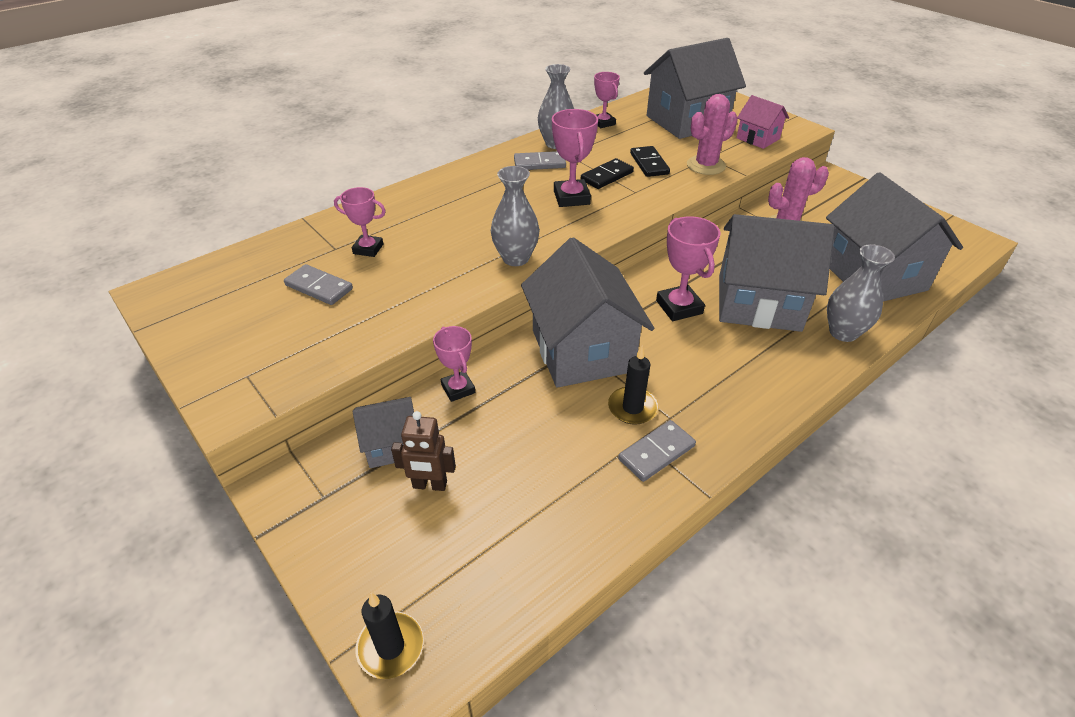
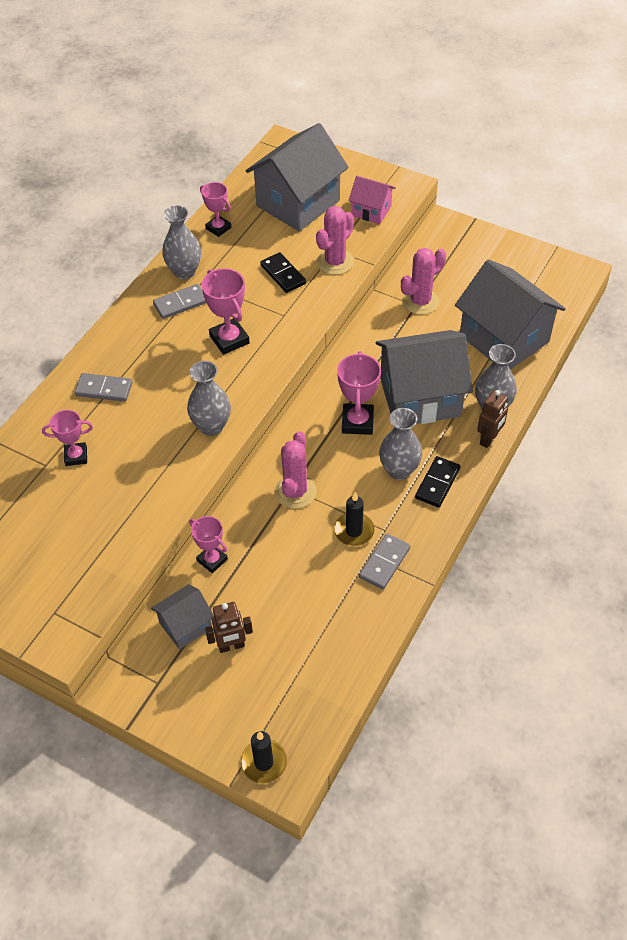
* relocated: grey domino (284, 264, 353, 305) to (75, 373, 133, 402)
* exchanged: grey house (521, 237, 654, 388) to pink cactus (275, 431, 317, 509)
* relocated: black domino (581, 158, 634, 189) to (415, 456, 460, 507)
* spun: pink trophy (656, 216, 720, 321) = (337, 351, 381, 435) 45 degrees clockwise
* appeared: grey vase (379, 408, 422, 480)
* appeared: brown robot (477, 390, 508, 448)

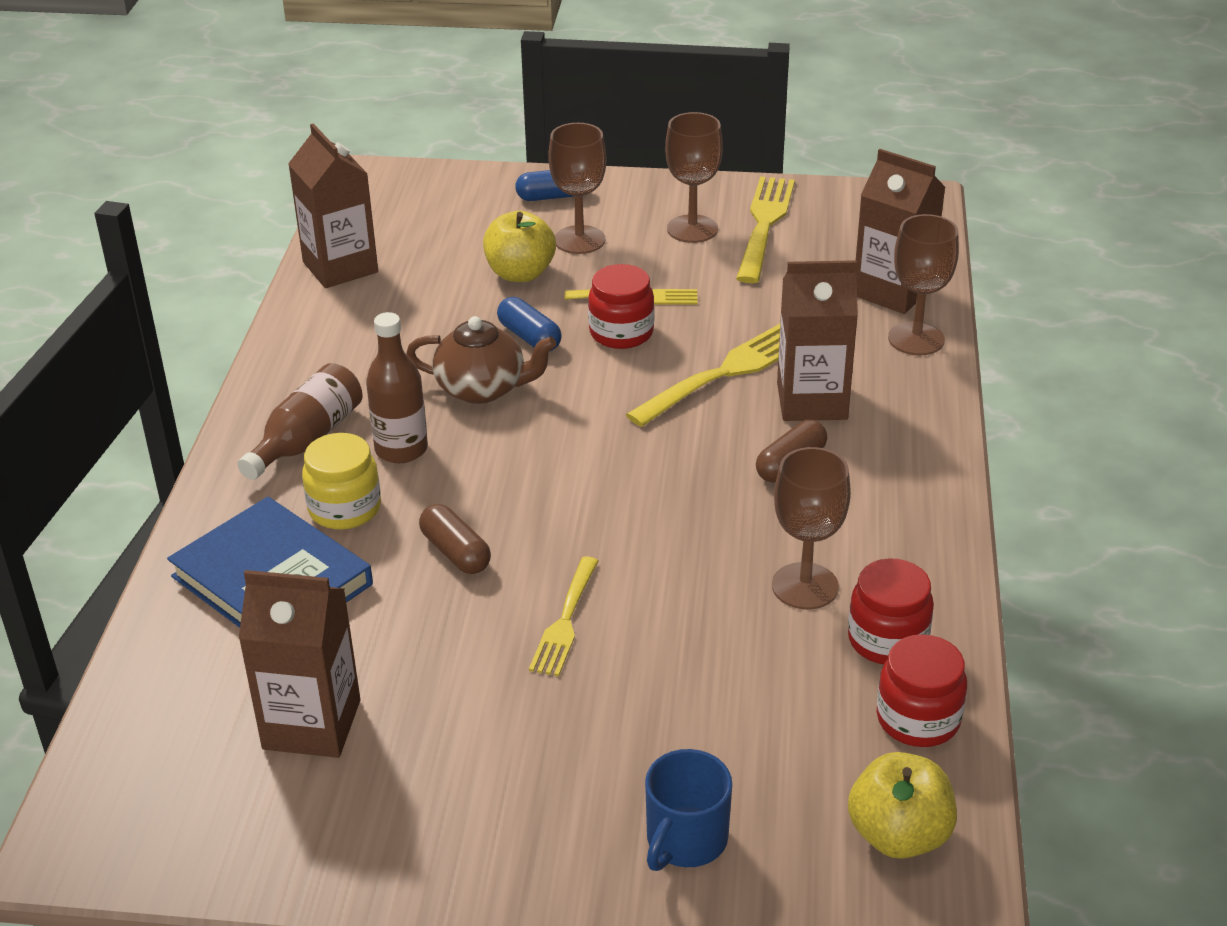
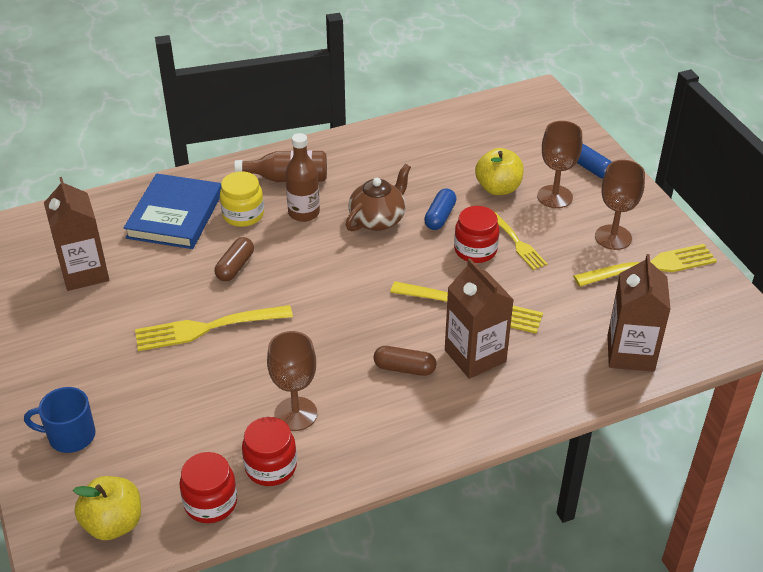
* missing: brown carton (288, 124, 378, 288)
* spun: brown teapot (406, 316, 557, 404) = (346, 164, 411, 231) 120 degrees counterclockwise
* size: yellow fork (529, 557, 598, 676) = (135, 305, 293, 351) x1.59
* missing: brown goblet (888, 214, 959, 355)

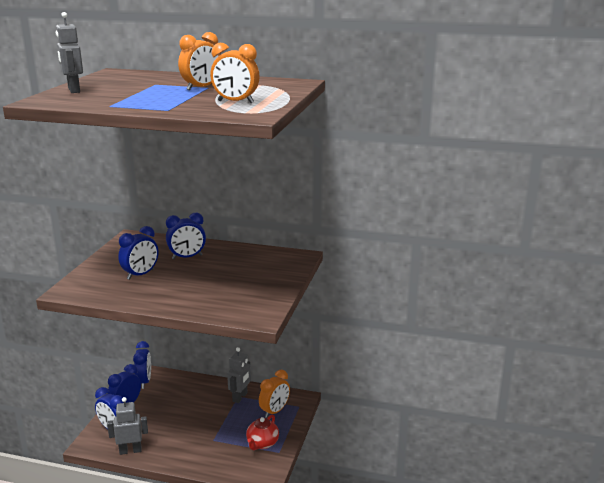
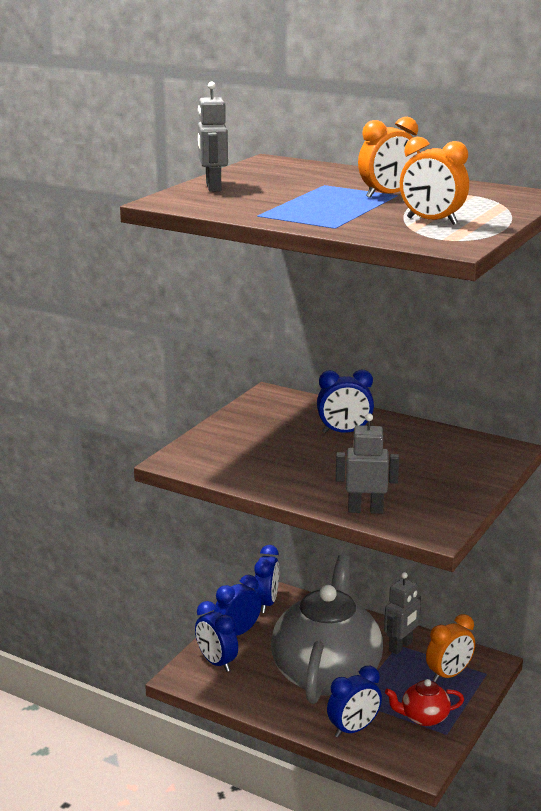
* relocated: grey robot (107, 397, 148, 455) to (336, 413, 399, 514)
* relocated: blue clock (118, 226, 158, 280) to (327, 666, 382, 738)
* spun: red teapot (246, 414, 279, 450) = (385, 679, 464, 726) 45 degrees clockwise
* appeared: grey teapot (271, 555, 383, 704)

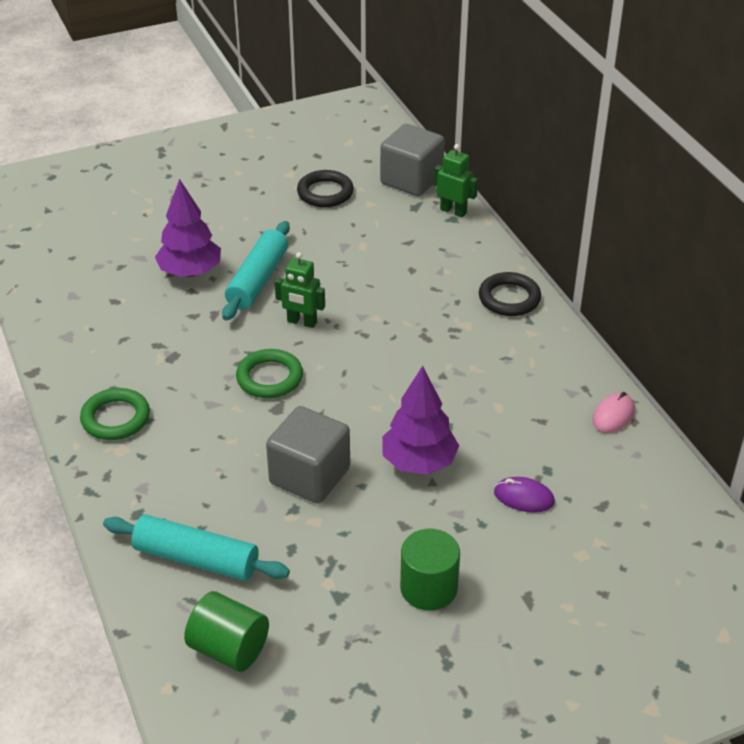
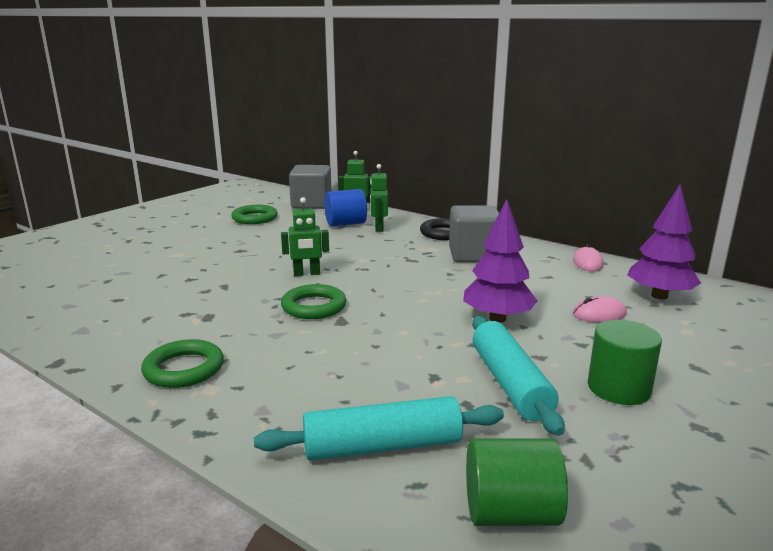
* relocated: purple tree (155, 179, 221, 277) to (627, 184, 701, 300)
* relocated: turquoise rolling pin (222, 221, 290, 321) to (472, 316, 564, 436)
* relocated: grey cube (266, 406, 350, 504) to (449, 205, 499, 262)
* colour: black ring (297, 170, 354, 207) to green ring (231, 205, 278, 224)
* colour: purple mouse (494, 477, 555, 513) to pink mouse (572, 296, 627, 322)
* appeared: blue cylinder (324, 189, 367, 227)
* appeared: green robot (370, 164, 388, 232)

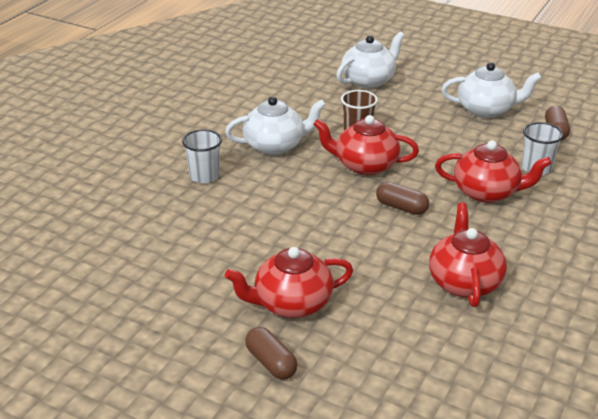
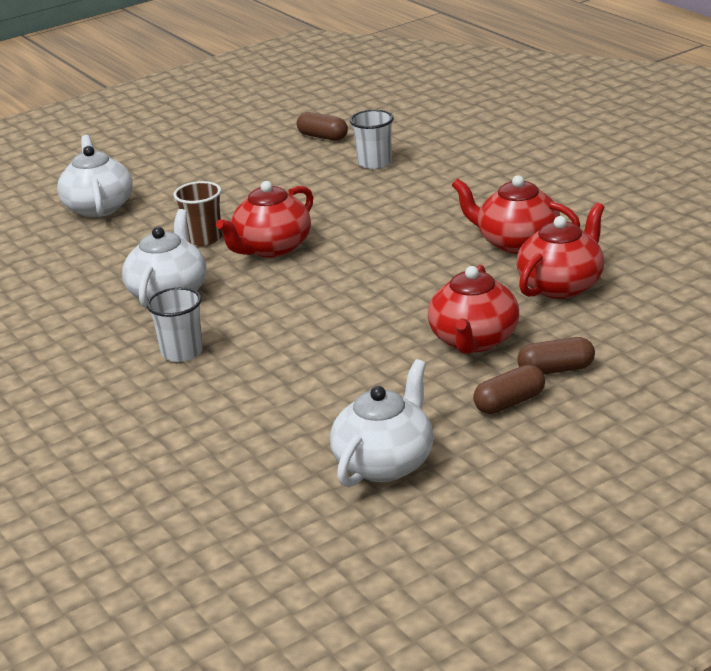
* relocated: brown capsule (376, 182, 429, 215) to (473, 365, 545, 414)
* relocated: red teapot (435, 141, 551, 203) to (517, 202, 605, 299)
* relocated: white teapot (441, 62, 541, 118) to (330, 359, 434, 487)

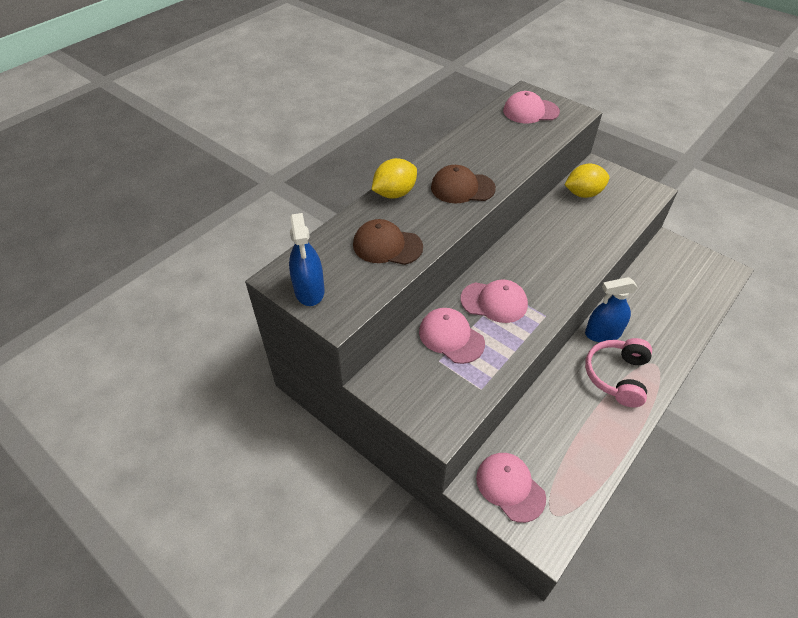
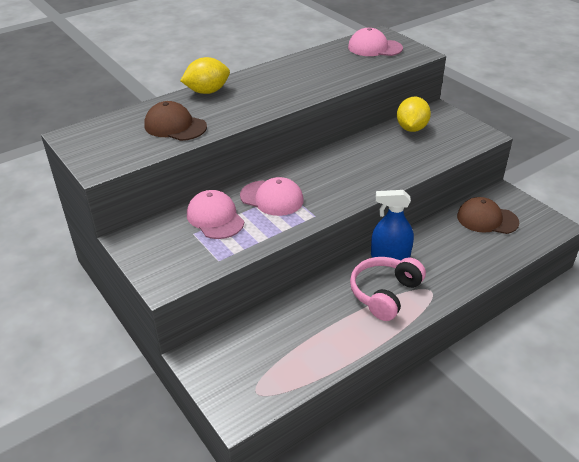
* missing: blue spray bottle (289, 213, 325, 306)
* relocated: brown cap (431, 165, 496, 203) to (457, 197, 519, 234)
* missing: pink cap (476, 453, 546, 523)
* spun: yellow lemon (565, 163, 610, 198) = (397, 97, 431, 132) 75 degrees counterclockwise

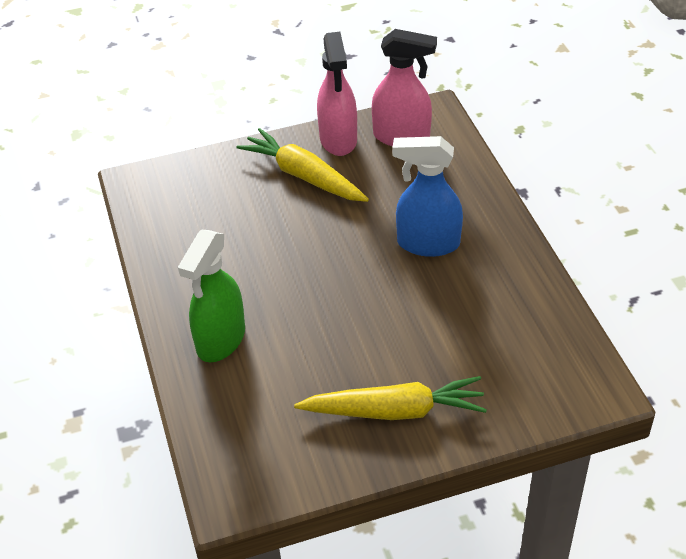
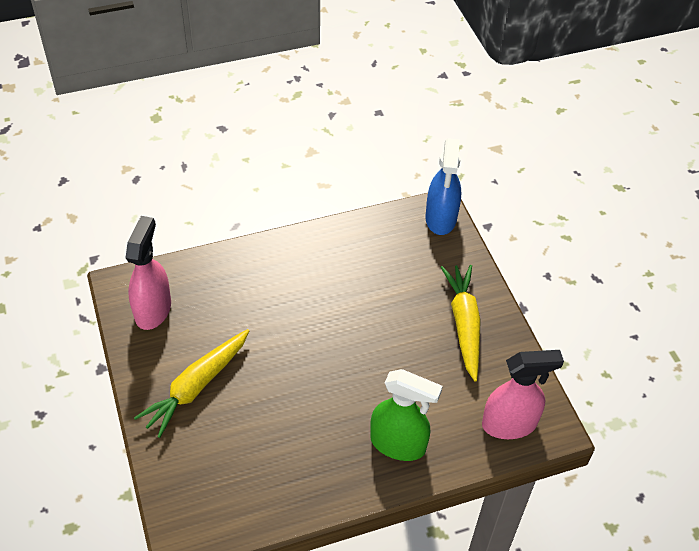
* relocated: pink spray bottle (317, 32, 357, 156) to (482, 350, 564, 439)
* relocated: blue spray bottle (392, 136, 463, 257) to (426, 138, 461, 235)

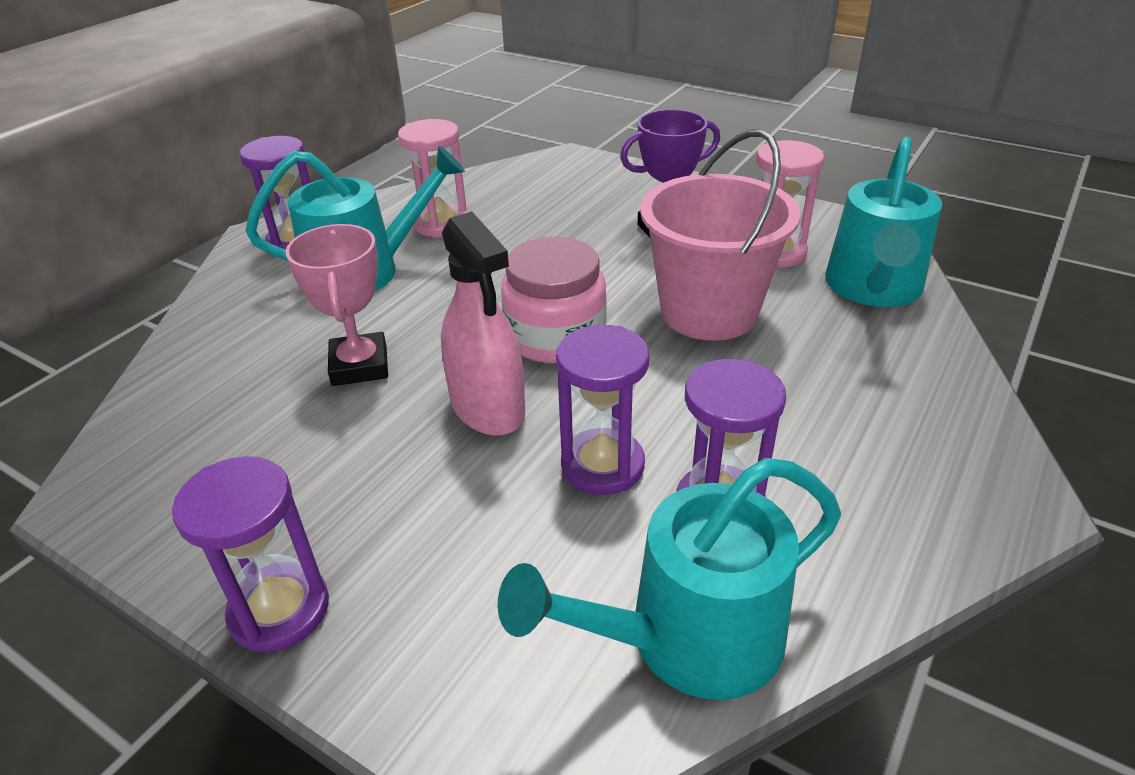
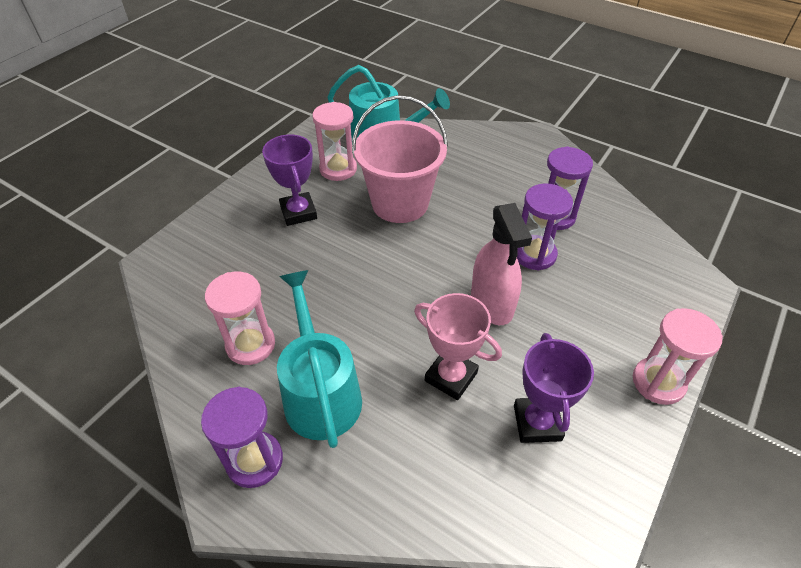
* colour: purple hourglass (172, 456, 329, 652) to pink hourglass (633, 308, 723, 405)
* spun: pink trophy (286, 224, 388, 386) = (414, 293, 502, 400) 45 degrees clockwise
* spun: pink spray bottle (441, 211, 525, 436) = (471, 203, 532, 325) 105 degrees clockwise
* missing: turquoise watering can (498, 458, 841, 700)
* missing: pink jar (501, 237, 606, 363)
* appeared: purple trophy (514, 333, 594, 443)

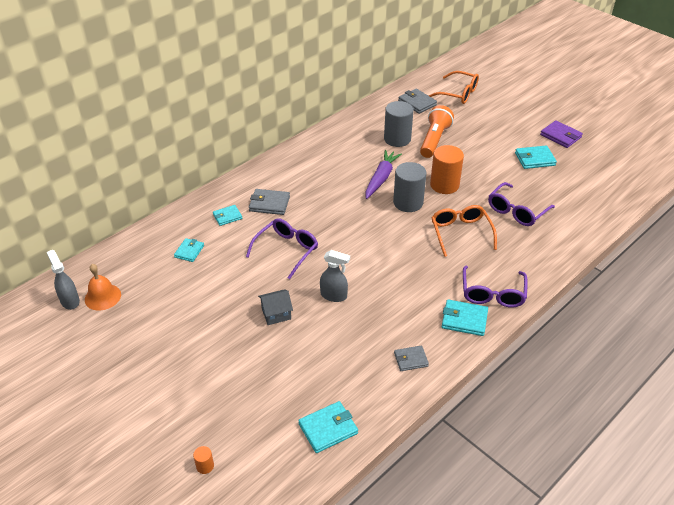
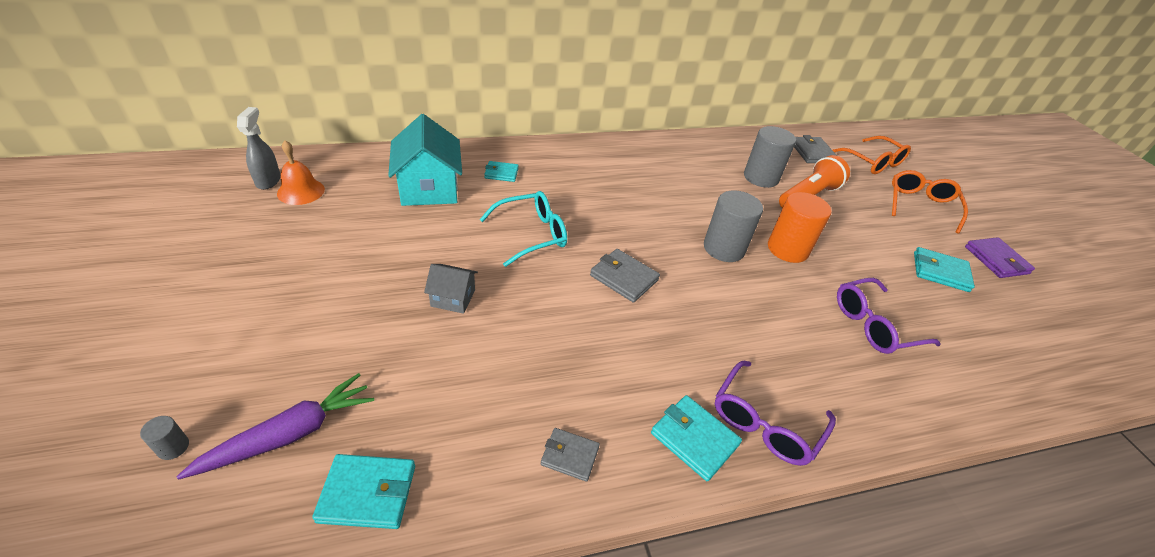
* exchanged: turquoise wallet (174, 238, 204, 262) to turquoise house (388, 114, 462, 206)
* colour: orange cylinder (193, 446, 214, 474) to grey cylinder (140, 416, 189, 460)
* colour: purple glasses (246, 218, 318, 279) to turquoise glasses (479, 191, 567, 267)
* relocated: grey wallet (249, 189, 290, 215) to (590, 249, 660, 303)
* missing: grey spray bottle (320, 250, 350, 302)
* relocated: purple carrot (365, 150, 402, 199) to (176, 373, 374, 480)
* relocated: orange glasses (431, 205, 497, 257) to (892, 170, 968, 233)

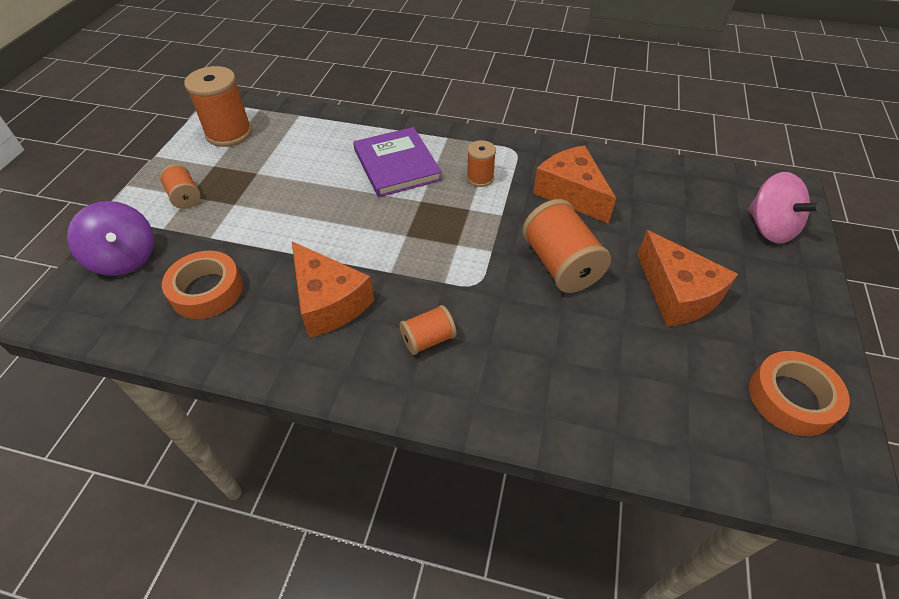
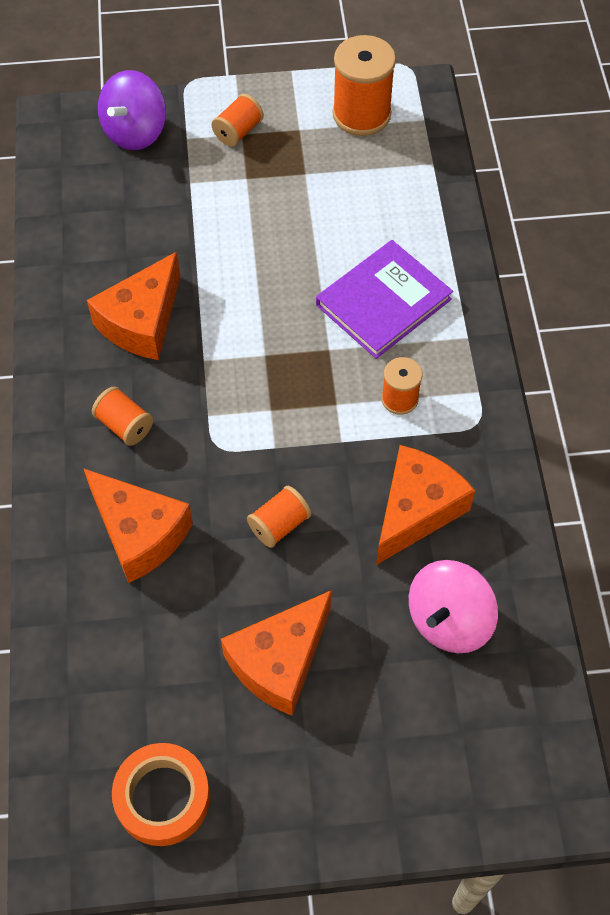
* missing: orange tape (162, 251, 243, 319)
* size: orange spool (522, 199, 611, 293) = (247, 486, 311, 548) x0.56
* relocated: pink spinning top (748, 172, 822, 243) to (409, 560, 498, 653)
* appeared: orange cheese (83, 468, 193, 583)

